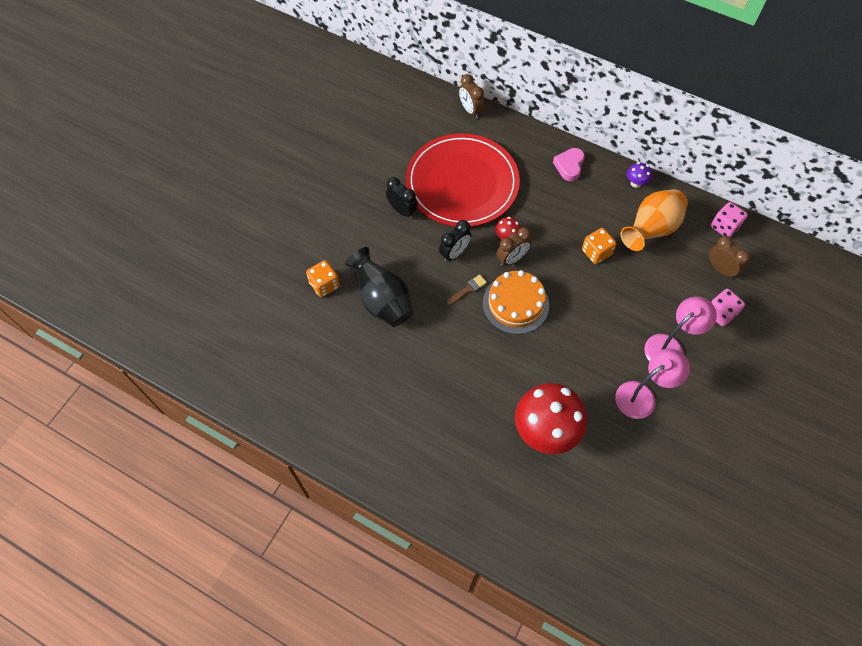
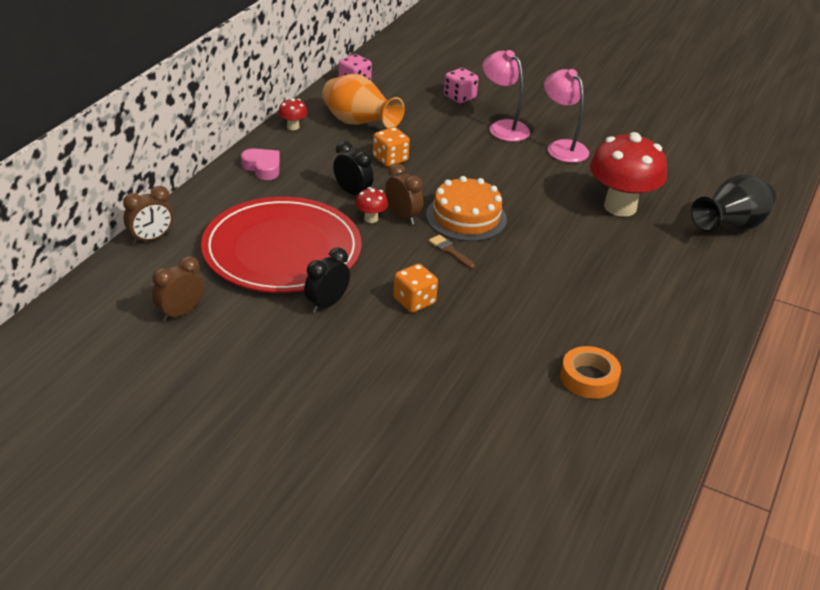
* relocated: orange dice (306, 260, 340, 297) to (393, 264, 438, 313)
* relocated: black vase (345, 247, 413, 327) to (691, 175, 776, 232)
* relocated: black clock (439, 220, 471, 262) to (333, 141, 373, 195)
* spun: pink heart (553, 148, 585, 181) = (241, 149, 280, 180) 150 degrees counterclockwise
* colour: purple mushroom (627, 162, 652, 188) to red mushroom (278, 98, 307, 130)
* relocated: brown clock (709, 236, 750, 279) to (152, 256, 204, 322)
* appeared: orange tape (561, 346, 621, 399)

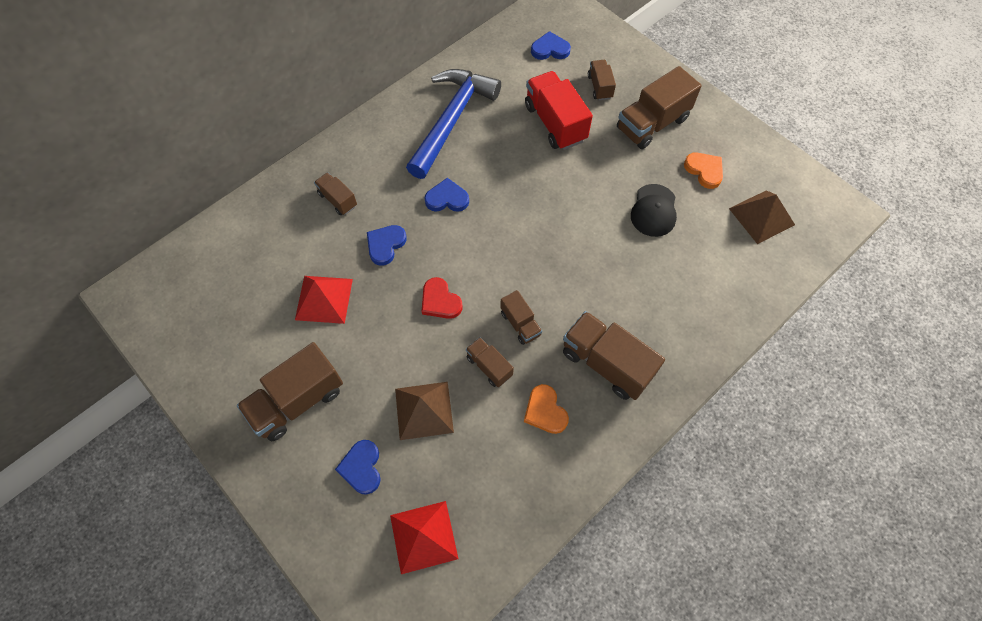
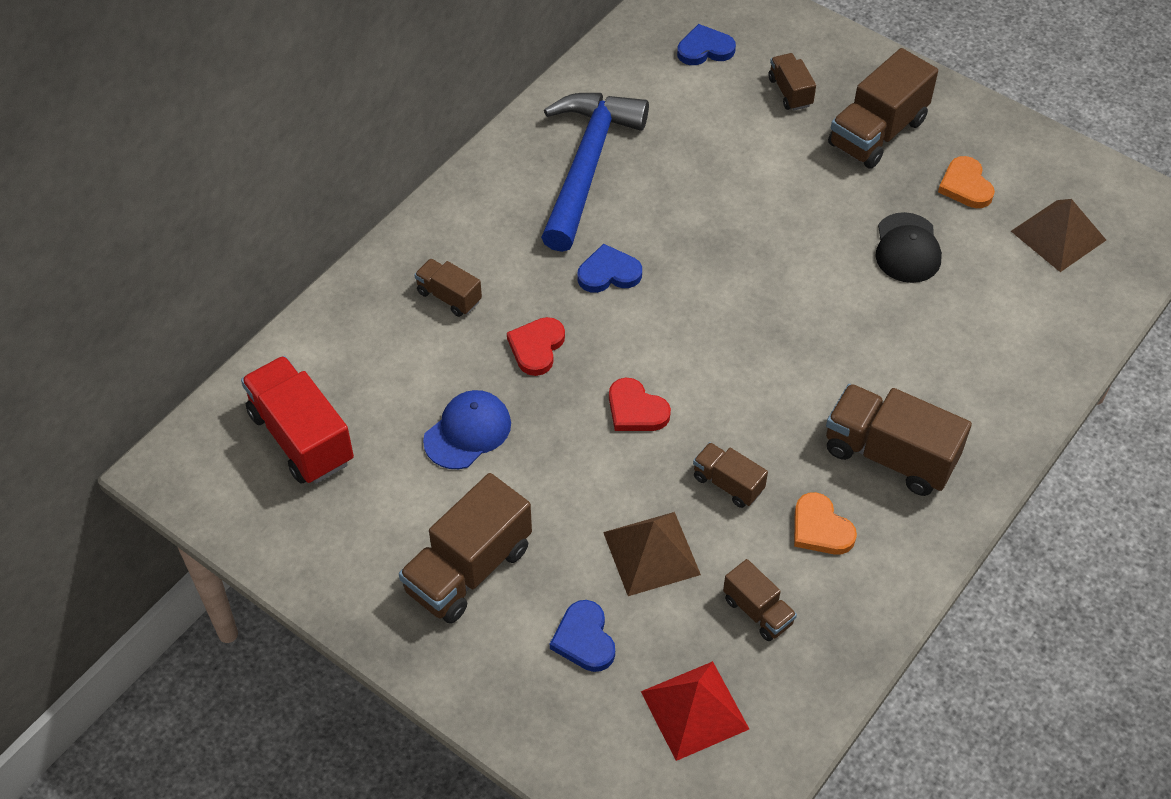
* exchanged: red pyramid (295, 276, 353, 324) to blue cap (423, 390, 511, 469)
* colour: blue heart (367, 225, 407, 266) to red heart (507, 317, 565, 376)
* relocated: brown truck (500, 290, 542, 345) to (723, 559, 797, 641)
* relocated: red truck (525, 71, 593, 150) to (241, 356, 354, 484)
* spun: orange heart (684, 153, 723, 189) = (938, 156, 995, 208) 150 degrees counterclockwise

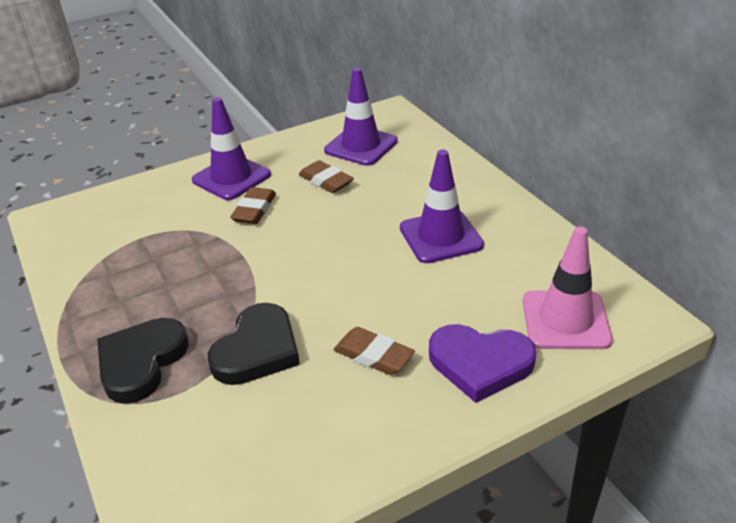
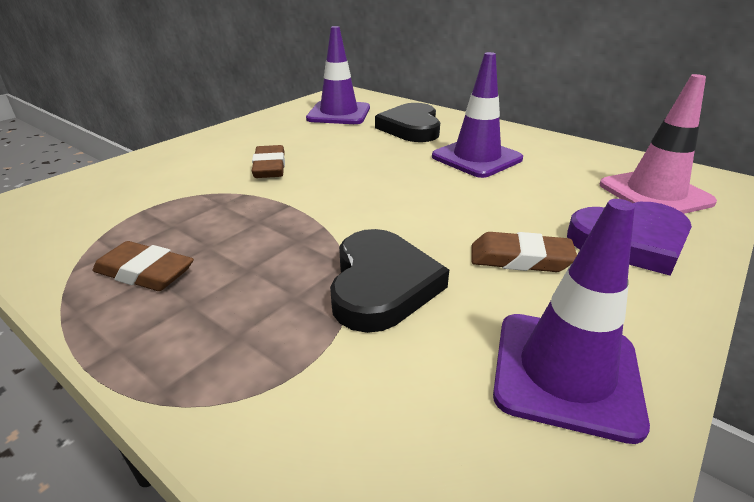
* relocated: black heart (97, 318, 189, 404) to (375, 103, 440, 142)
* relocated: purple traffic cone (192, 97, 271, 200) to (493, 199, 650, 444)
* relocated: brown eraser (299, 160, 354, 193) to (93, 241, 194, 291)

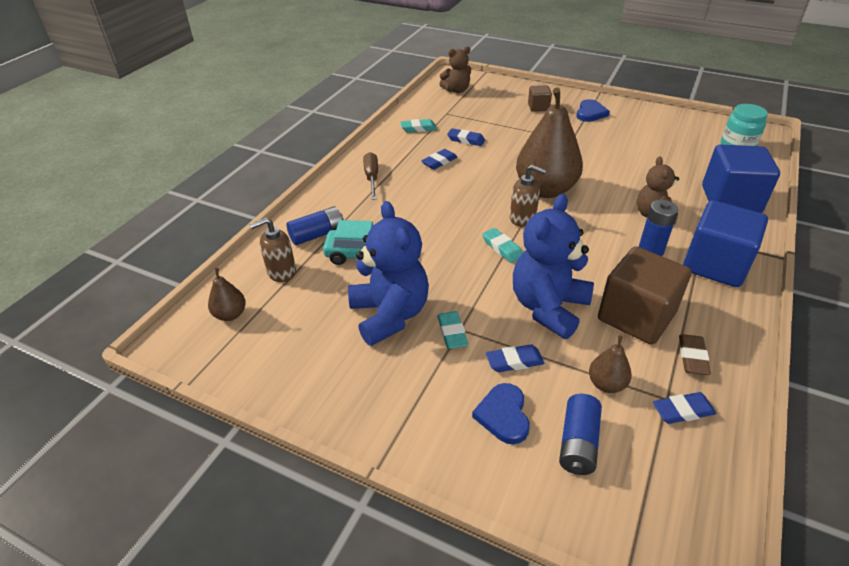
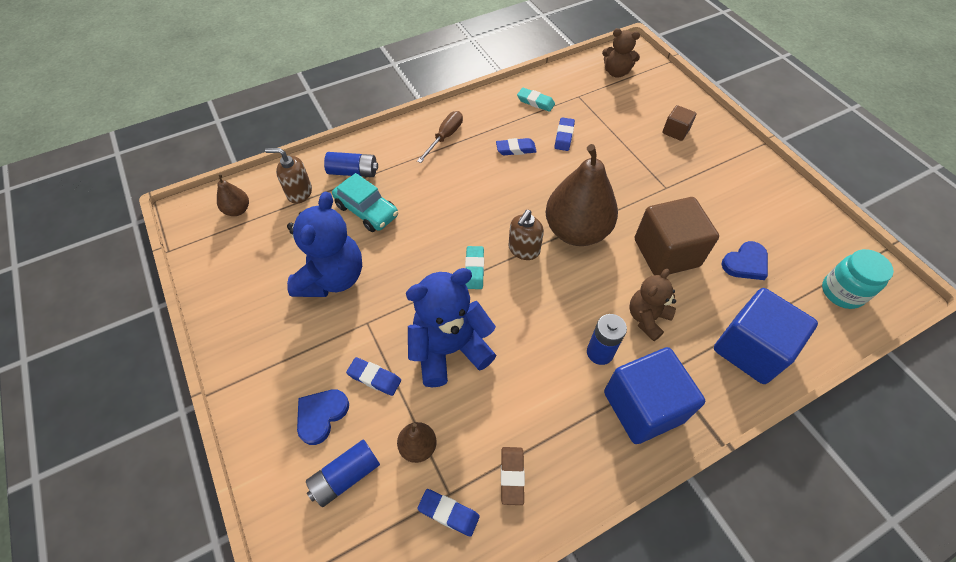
* missing: turquoise eraser (437, 311, 468, 349)
* spun: blue eraser (447, 128, 485, 146) = (554, 117, 575, 151) 45 degrees clockwise
* spun: brown soap dispenser (510, 165, 547, 227) = (508, 210, 544, 260) 60 degrees clockwise
* relocated: blue heart (576, 99, 610, 122) to (722, 241, 768, 280)
* relocated: brown cube (598, 246, 692, 345) to (635, 197, 719, 275)
* spun: brown eraser (679, 334, 711, 375) = (501, 447, 525, 505) 45 degrees counterclockwise

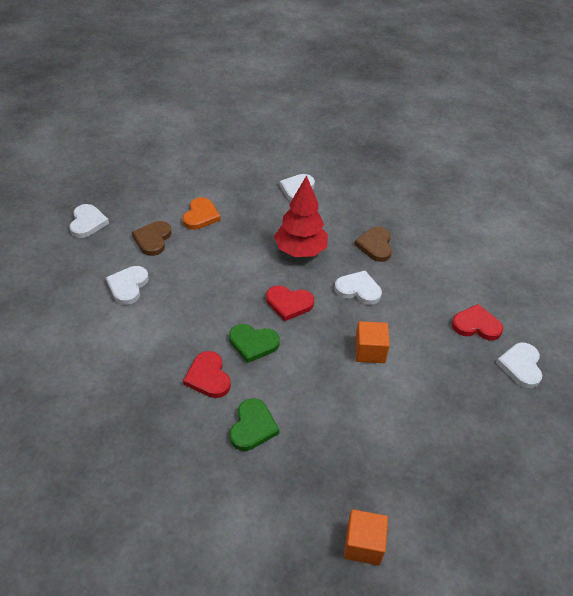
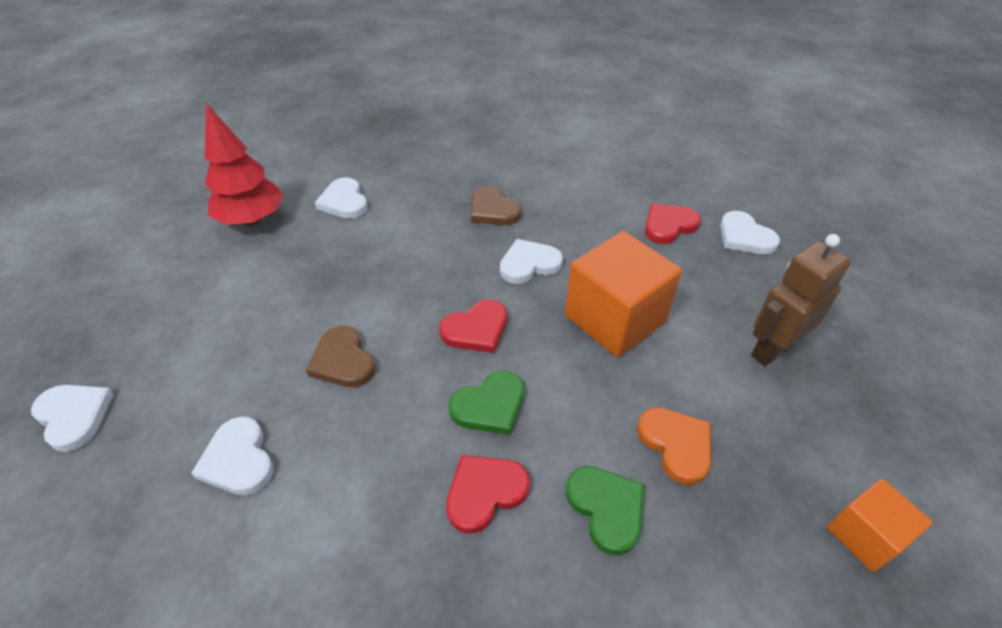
* relocated: brown heart (132, 221, 172, 256) to (306, 326, 376, 387)
* relocated: orange heart (182, 197, 221, 230) to (637, 407, 711, 485)
* spun: red heart (183, 351, 231, 398) = (446, 455, 530, 533) 120 degrees clockwise
* relocated: red tree (274, 175, 328, 257) to (205, 103, 283, 226)
* size: orange cube (355, 321, 390, 363) = (565, 231, 682, 357) x1.82
* appeared: brown robot (751, 234, 851, 366)

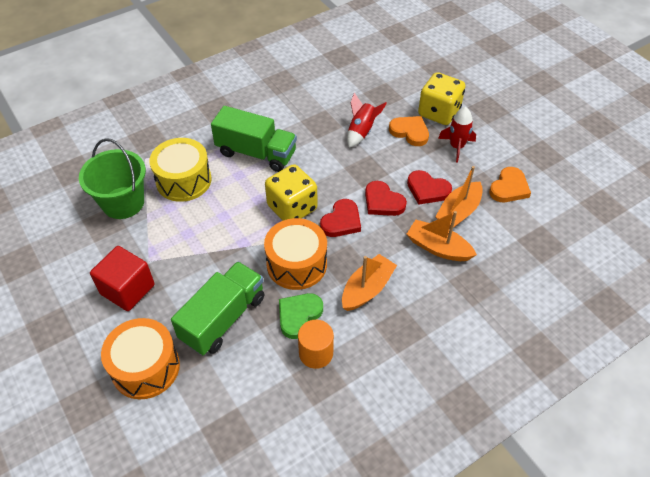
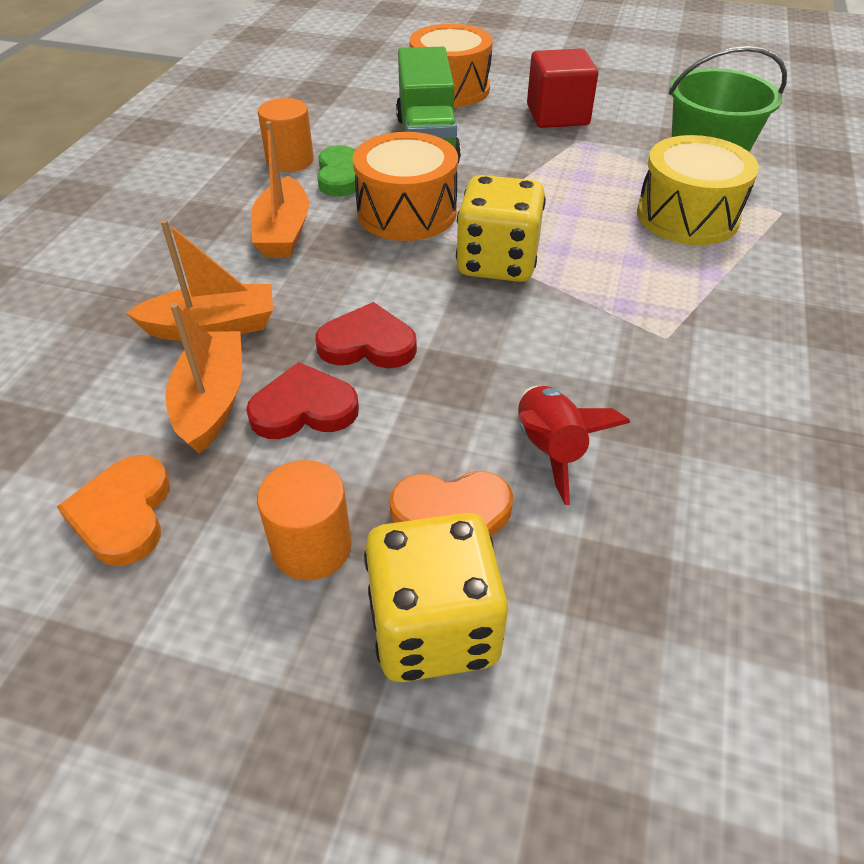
* missing: green truck (211, 106, 297, 172)
* missing: red heart (320, 199, 361, 237)
* exchanged: red rocket (438, 107, 476, 163) to orange cylinder (257, 460, 352, 581)

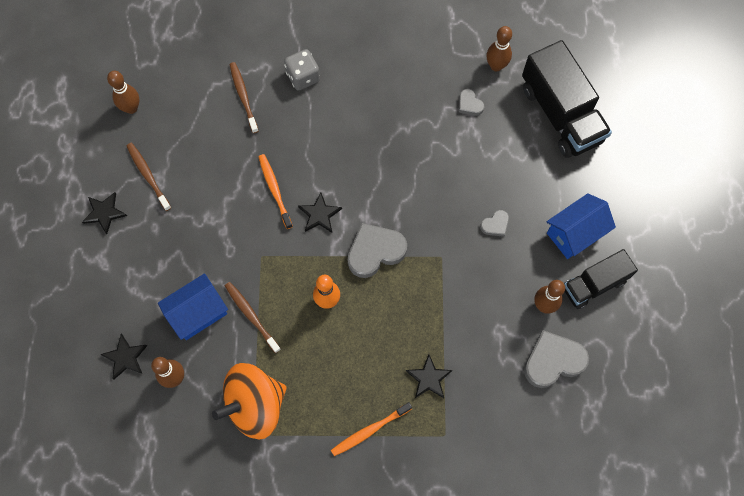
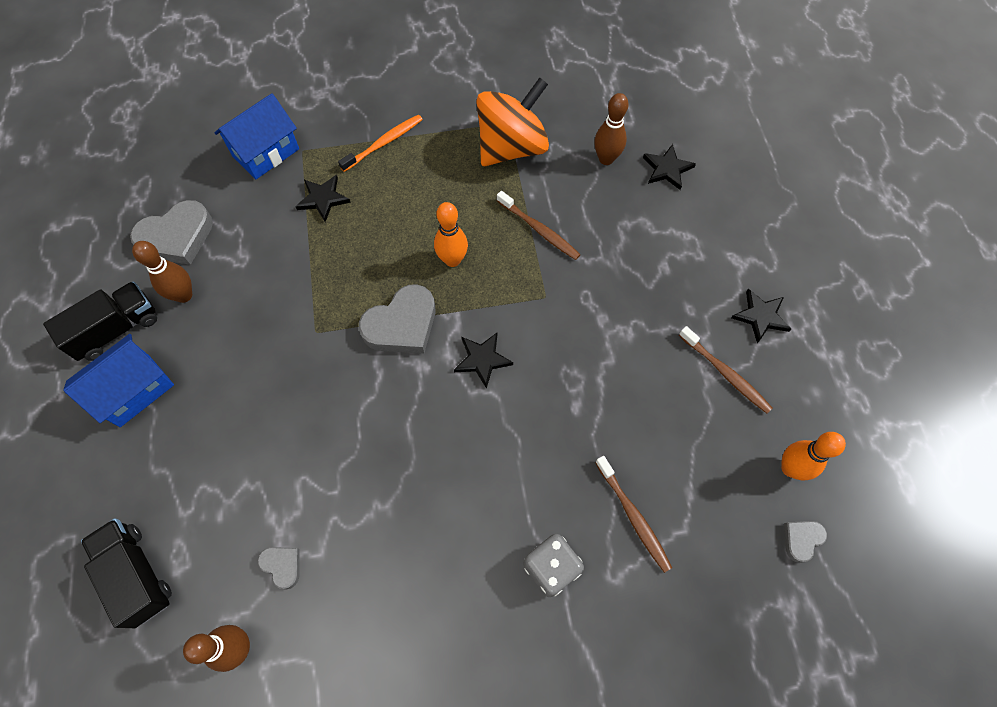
* colour: brown bowling pin (107, 71, 139, 114) to orange bowling pin (781, 432, 846, 480)
* relocated: blue house (158, 273, 228, 340) to (215, 93, 299, 179)
* missing: orange toothbrush (258, 154, 293, 229)
* relocated: grey heart (480, 210, 509, 237) to (784, 521, 827, 563)
* size: black truck (522, 40, 612, 158) = (81, 518, 172, 628) x0.62

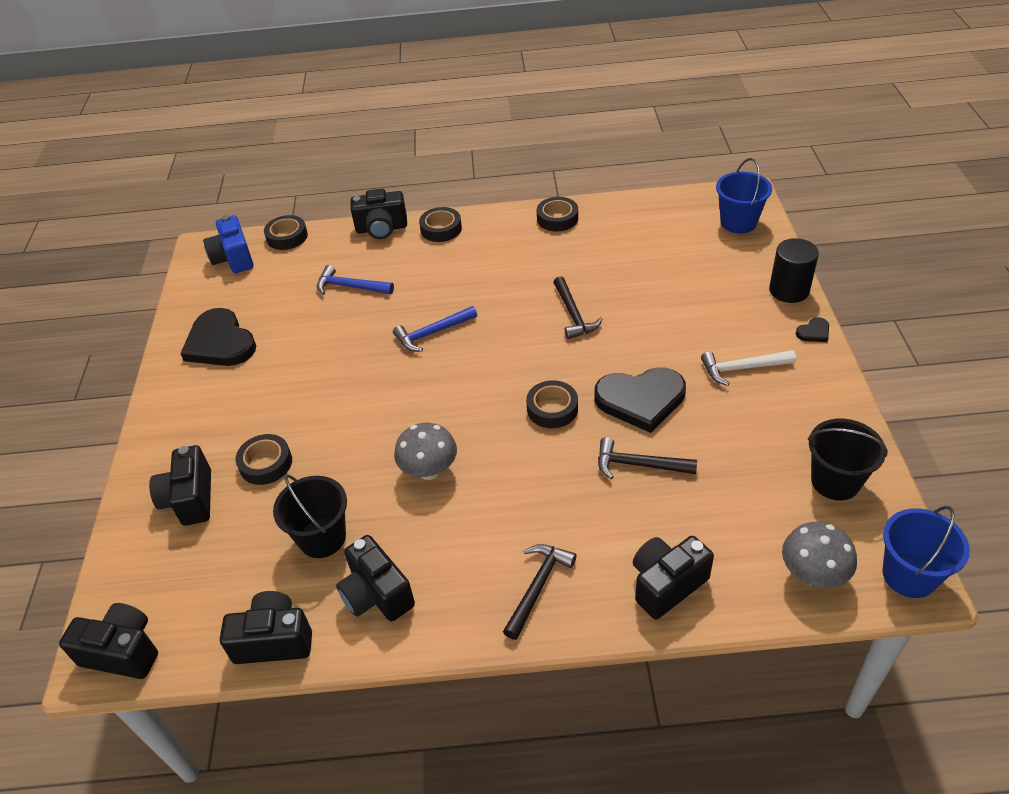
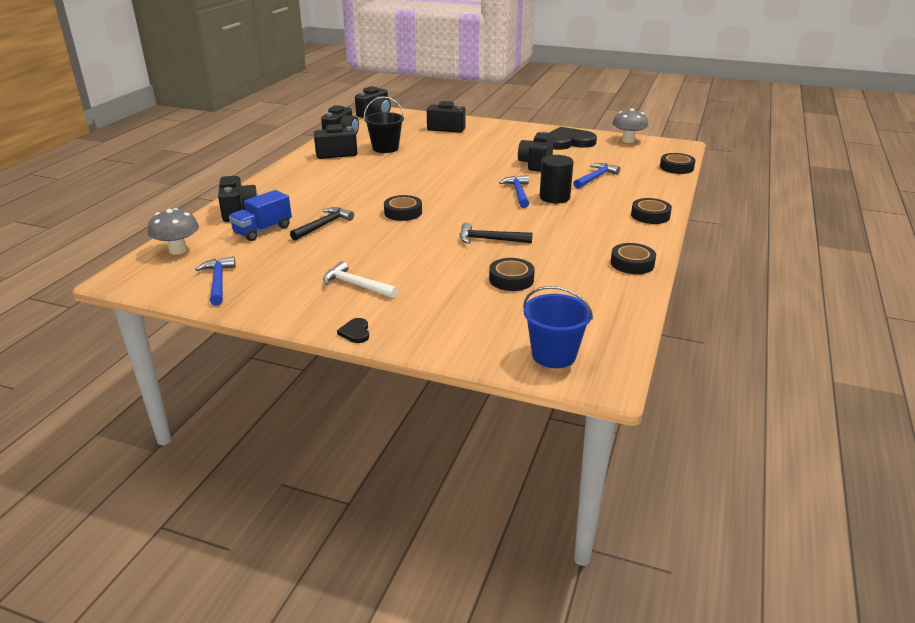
* missing: blue camera (203, 215, 254, 273)
* relocated: black tape (236, 434, 292, 485) to (489, 258, 535, 291)
* relocated: black camera (351, 189, 407, 239) to (518, 131, 554, 172)
* relocated: grey mushroom (394, 423, 457, 480) to (612, 108, 648, 143)
* missing: black hammer (503, 544, 577, 640)
* missing: black heart (595, 367, 686, 433)
* spun: white hammer (701, 350, 796, 386) = (323, 261, 398, 298) 75 degrees counterclockwise
* relocated: black cylinder (769, 238, 819, 303) to (540, 155, 574, 203)
* exchanged: black bucket (808, 419, 888, 501) to blue hammer (195, 256, 236, 306)
* missing: blue bucket (882, 506, 970, 598)
* appeared: blue truck (229, 190, 292, 241)

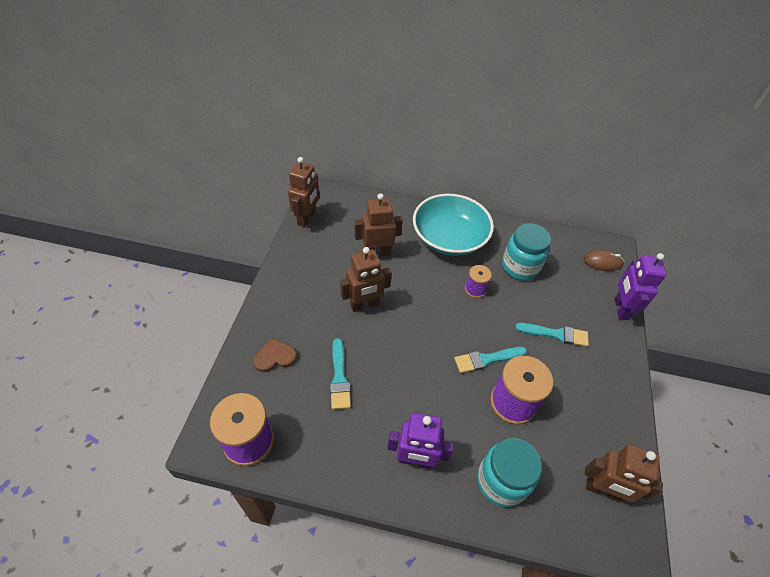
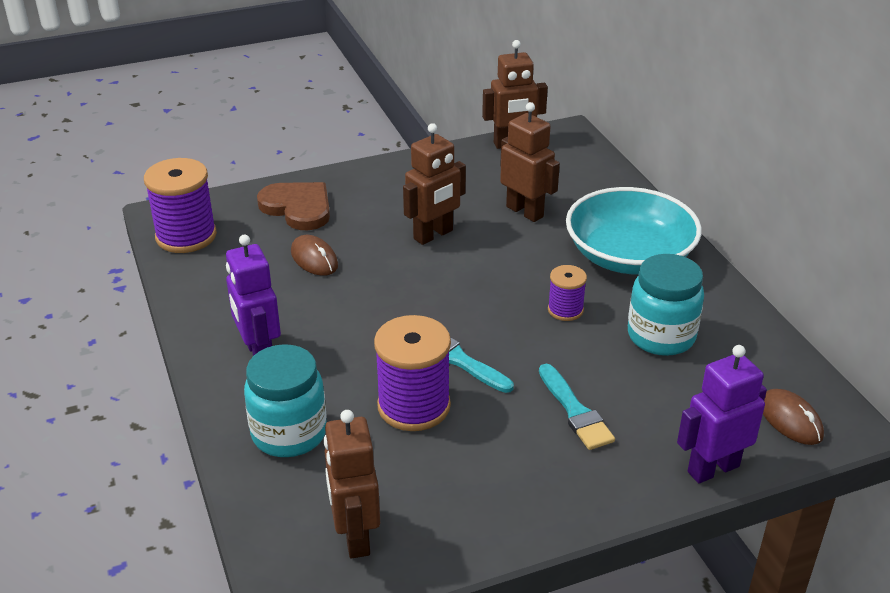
* size: brown heart (253, 338, 297, 372) = (257, 182, 330, 230) x1.51
* exchanged: turquoise brush (330, 338, 351, 409) to brown mouse (291, 235, 338, 276)
* spun: brown robot (340, 247, 392, 312) = (403, 123, 466, 245) 75 degrees counterclockwise

